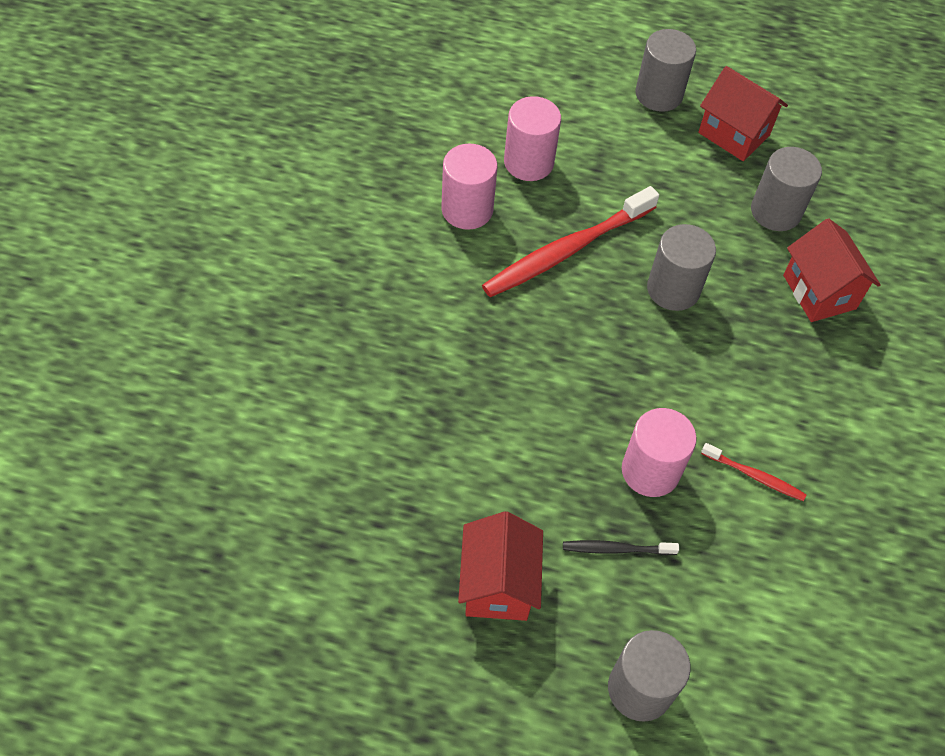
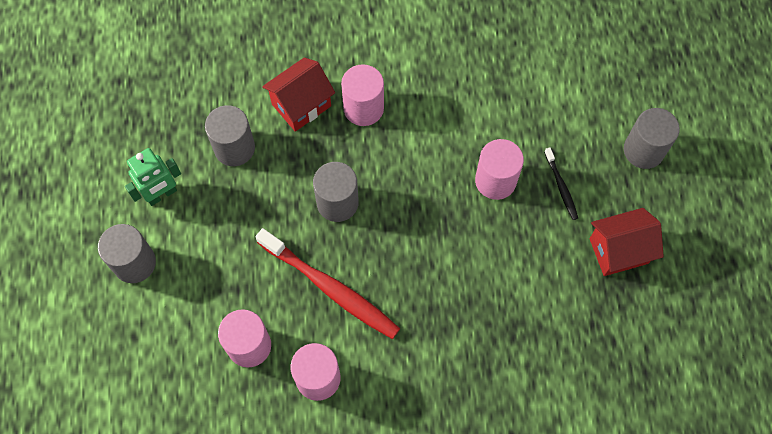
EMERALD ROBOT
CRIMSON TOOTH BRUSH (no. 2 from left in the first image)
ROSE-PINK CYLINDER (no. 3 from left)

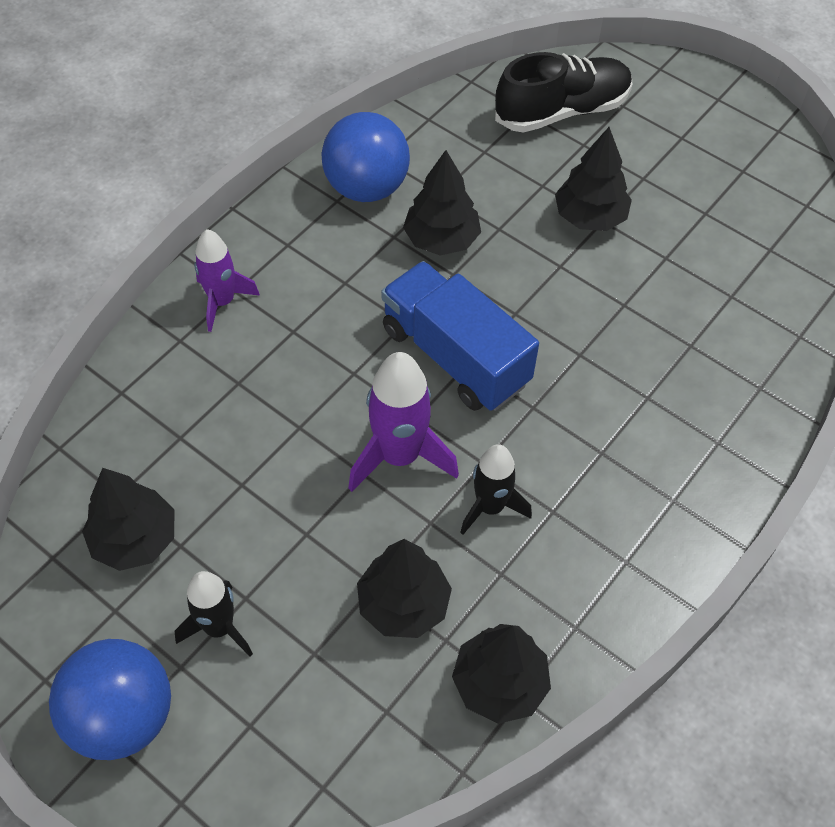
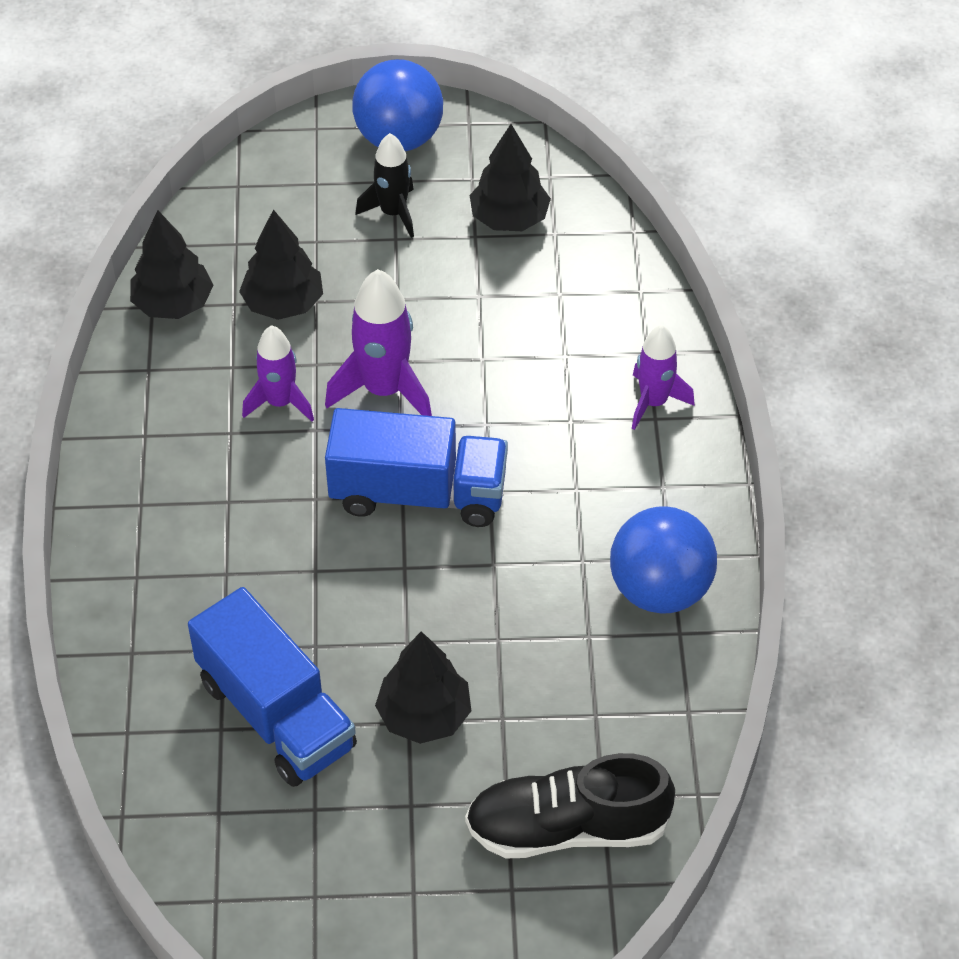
BLACK SNEAKER
BLACK FIR TREE (no. 3 from left in the first image)
ROYAL PURPLE ROCKET (no. 1 from left)
ROYAL BLUE TOY TRUCK (no. 1 from left)

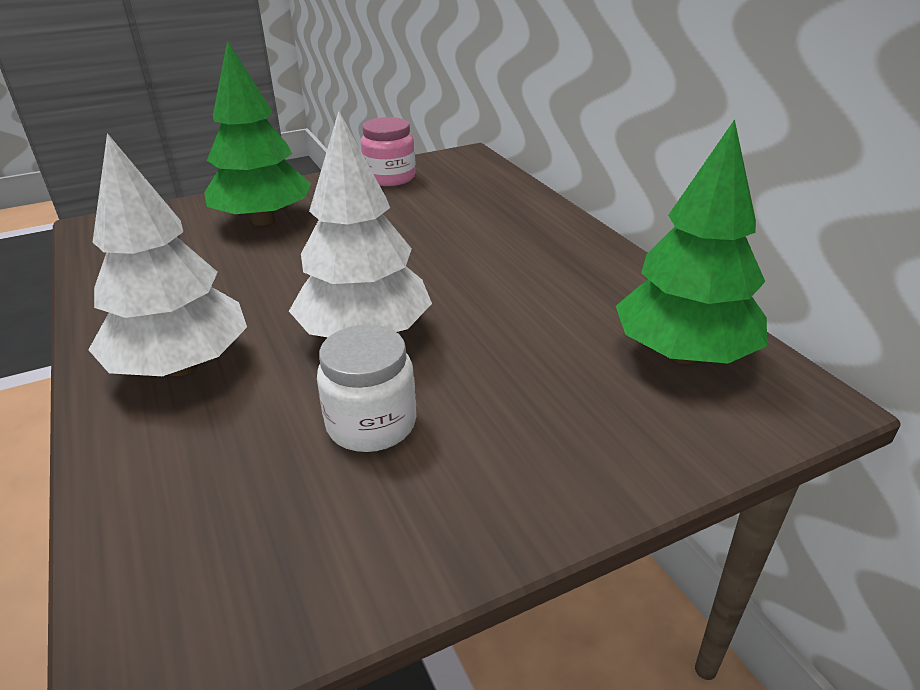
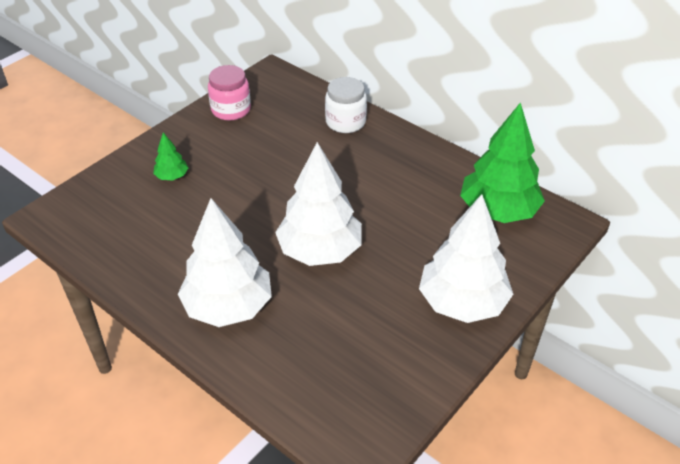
EMERALD FIR TREE (no. 1 from left)
SNOW-WHITE JAM JAR
SNOW-WHITE FIR TREE (no. 3 from left)

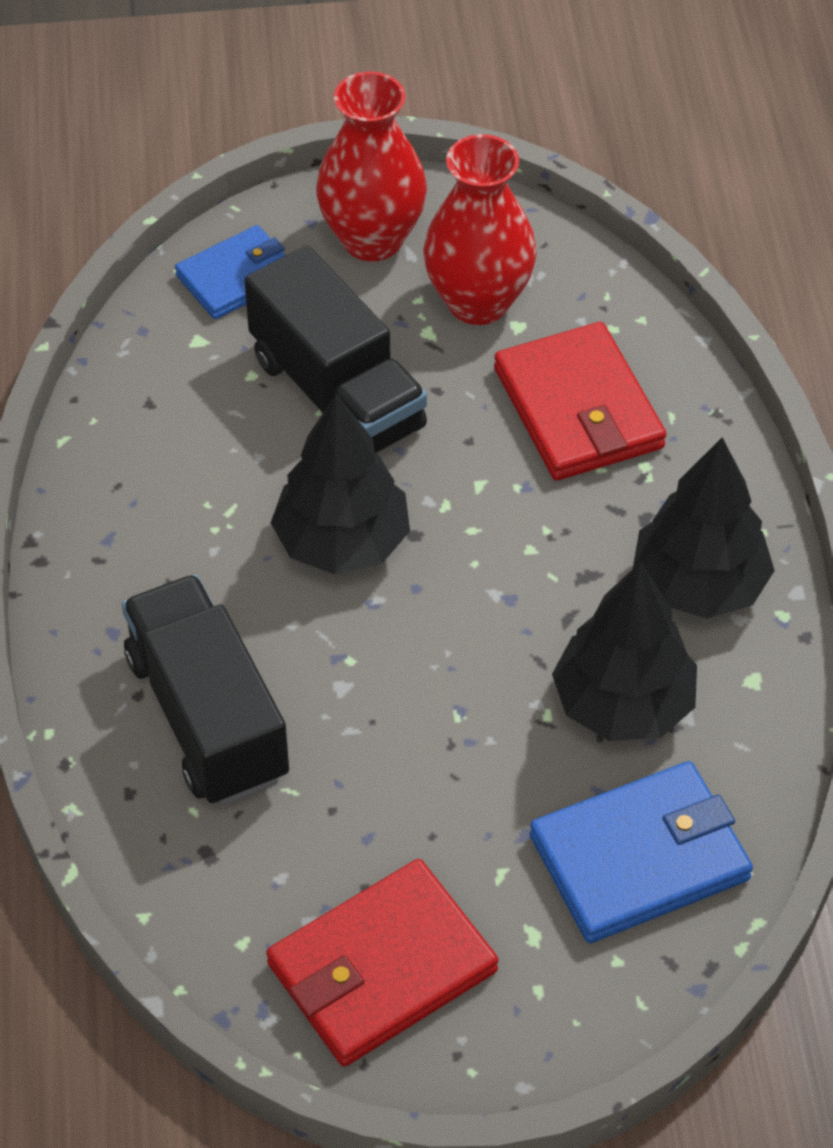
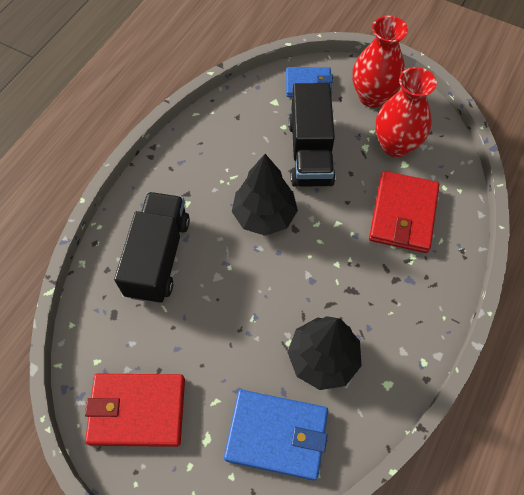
BLACK FIR TREE (no. 3 from left in the first image)

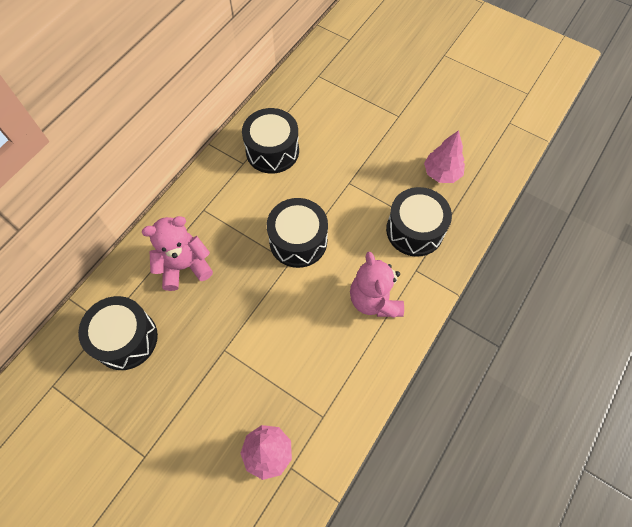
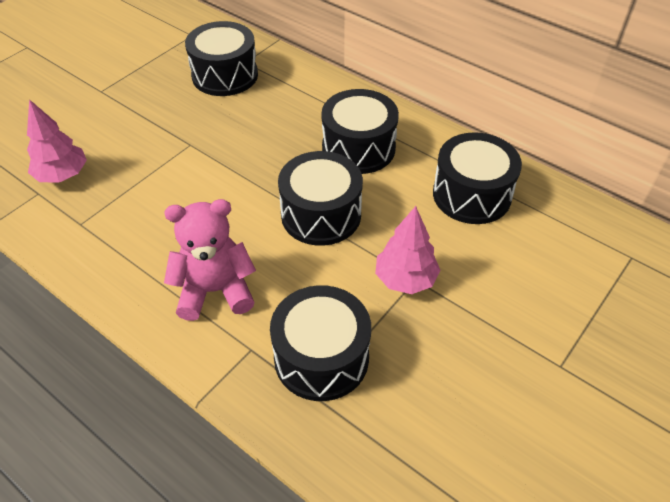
ROSE-PINK FIR TREE (no. 2 from left)
ROSE-PINK STUFFED BEAR (no. 1 from left in the first image)
BLACK SNARE DRUM (no. 4 from left)

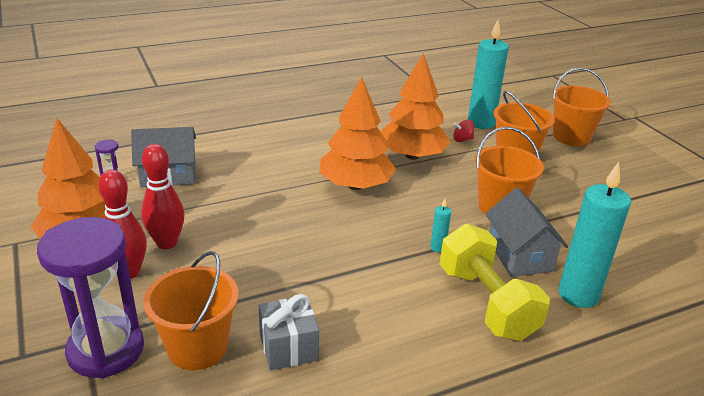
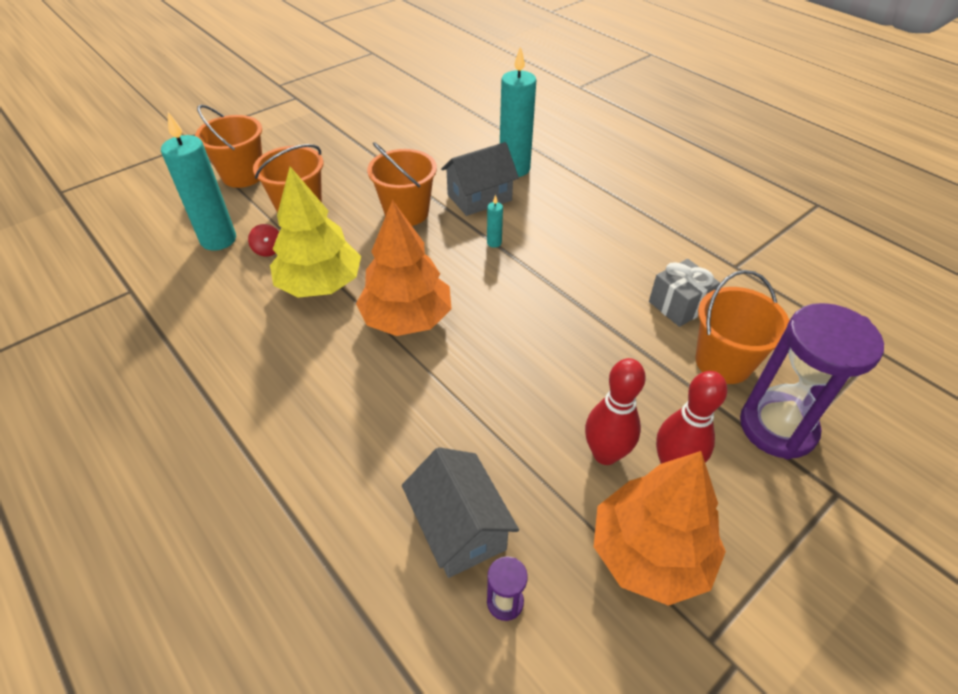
BRIGHT YELLOW FIR TREE
BRIGHT YELLOW FREE WEIGHT

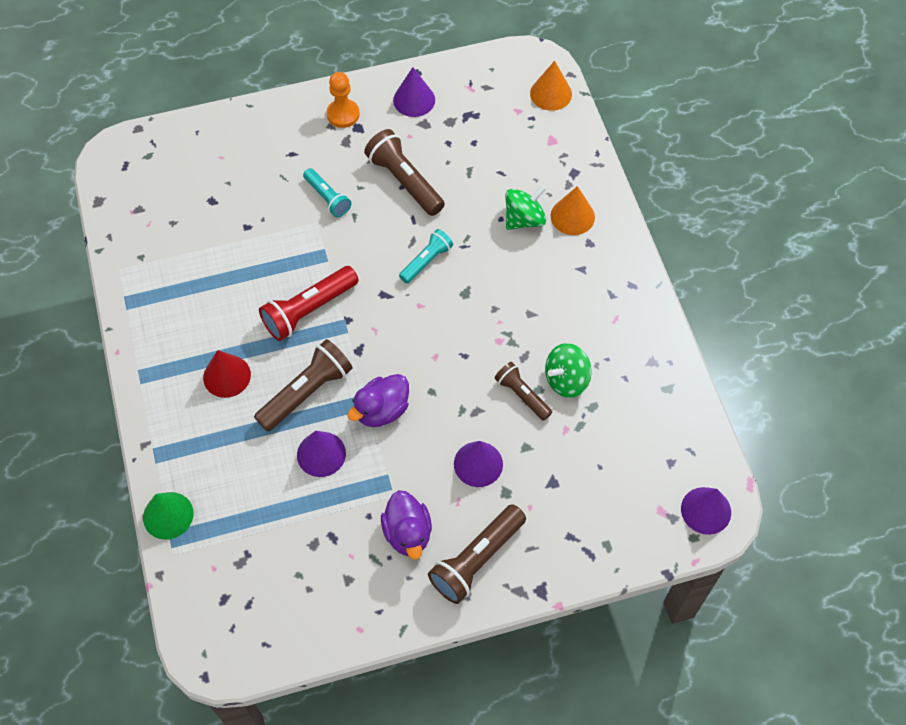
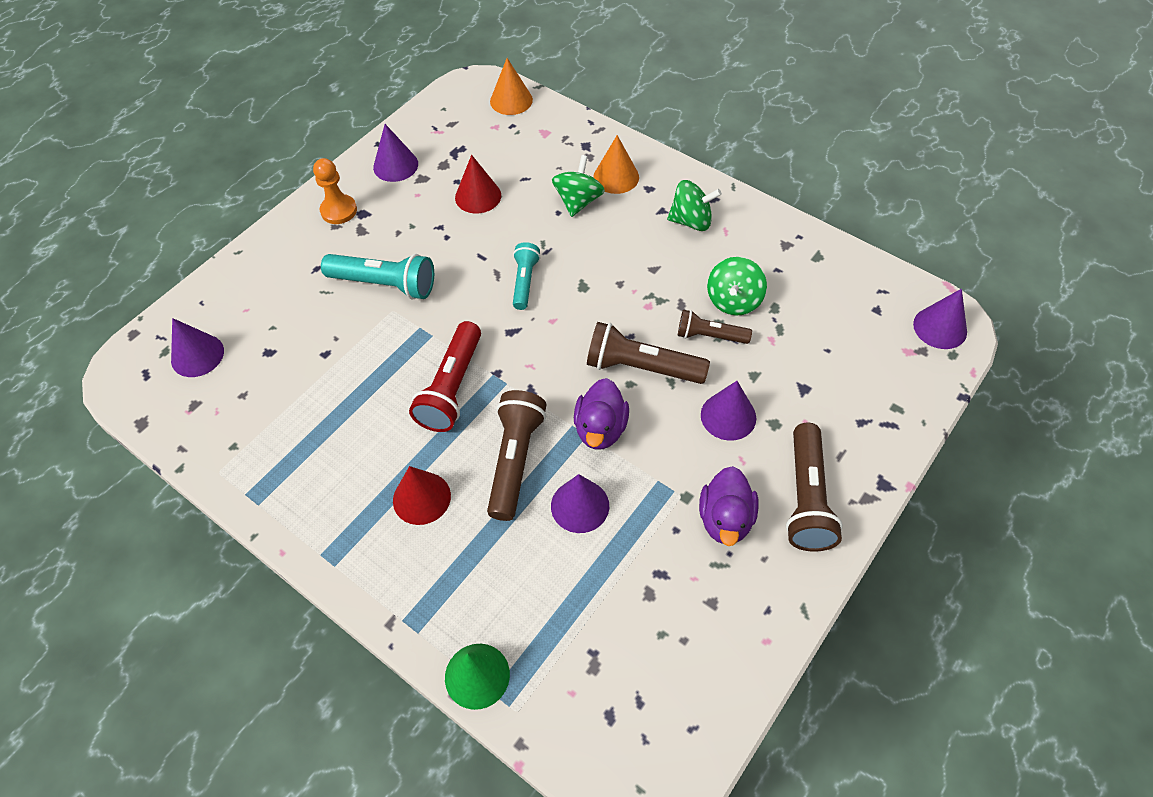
RUSSET FLASHLIGHT (no. 2 from left)
TURQUOISE FLASHLIGHT (no. 1 from left)
ROYAL PURPLE RUBBER DUCK (no. 2 from left)
CRIMSON SOLID CONE (no. 2 from left)
EMERALD TOY TOP (no. 2 from left)
ROYAL PURPLE SOLID CONE (no. 1 from left)

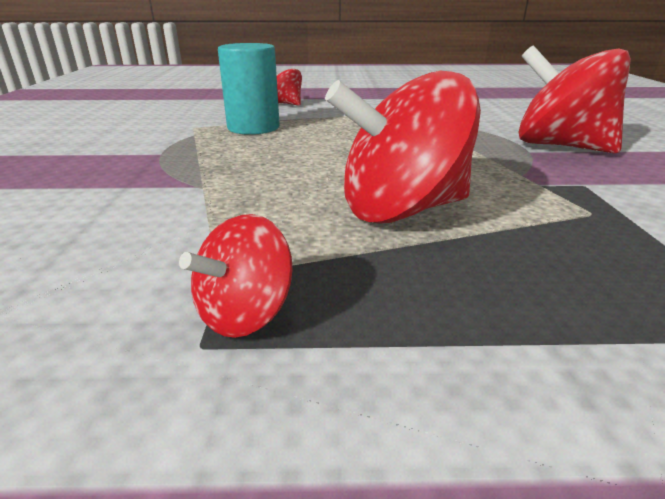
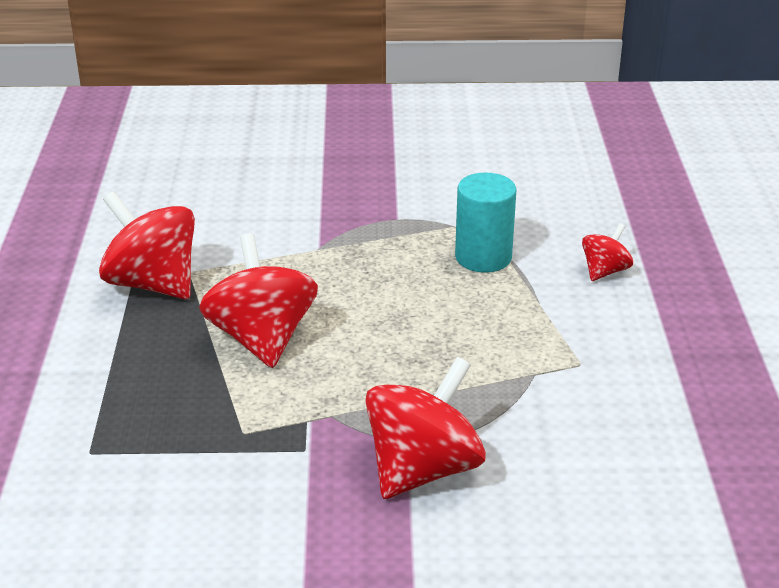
CRIMSON TOY TOP (no. 1 from left)

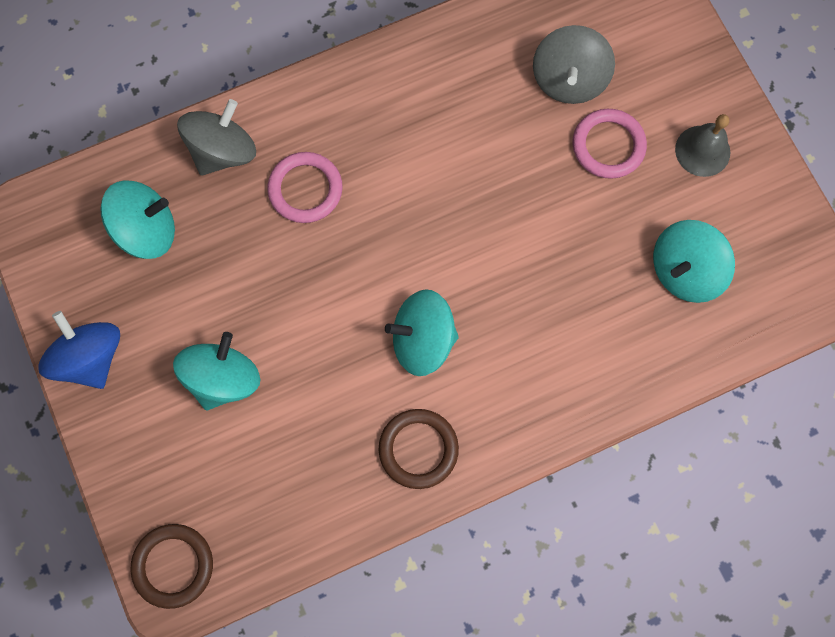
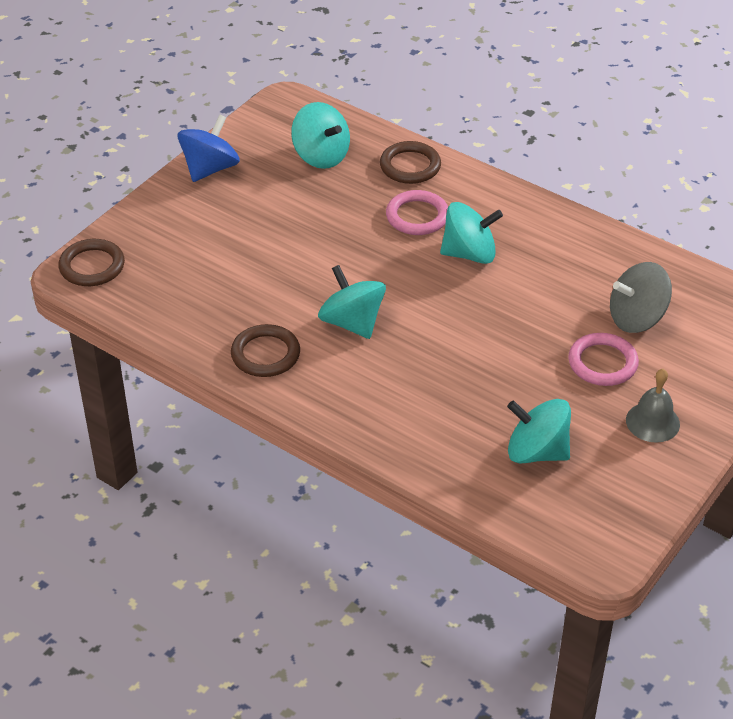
RUSSET RING (no. 3 from left)
TURQUOISE TOY TOP (no. 3 from left)

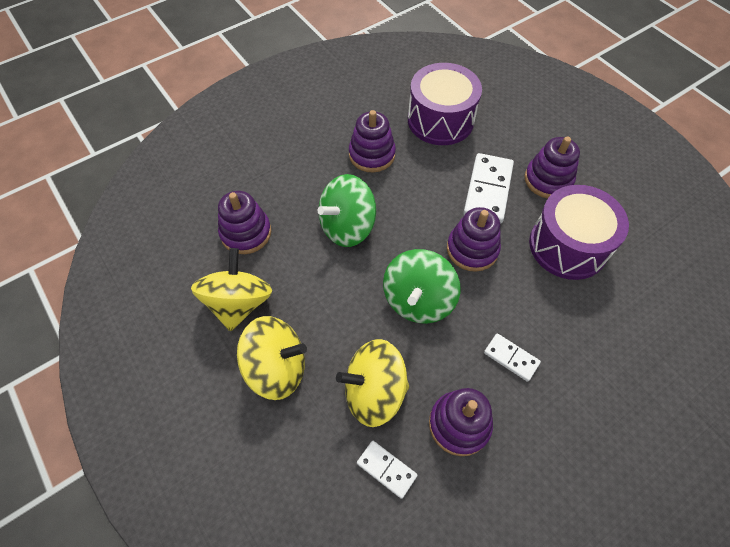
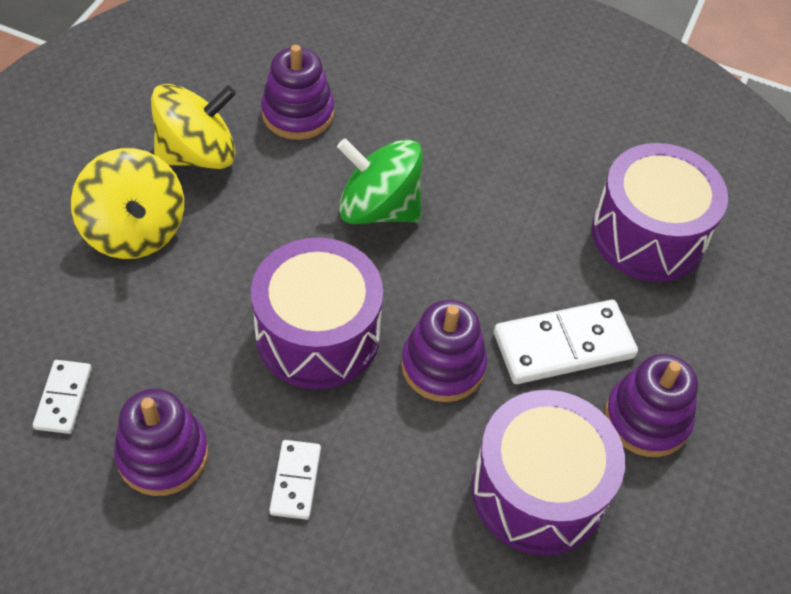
ROYAL PURPLE STACKING TOY (no. 2 from left in the first image)
ROYAL PURPLE SNARE DRUM (no. 1 from left)
BRIGHT YELLOW TOY TOP (no. 3 from left in the first image)

